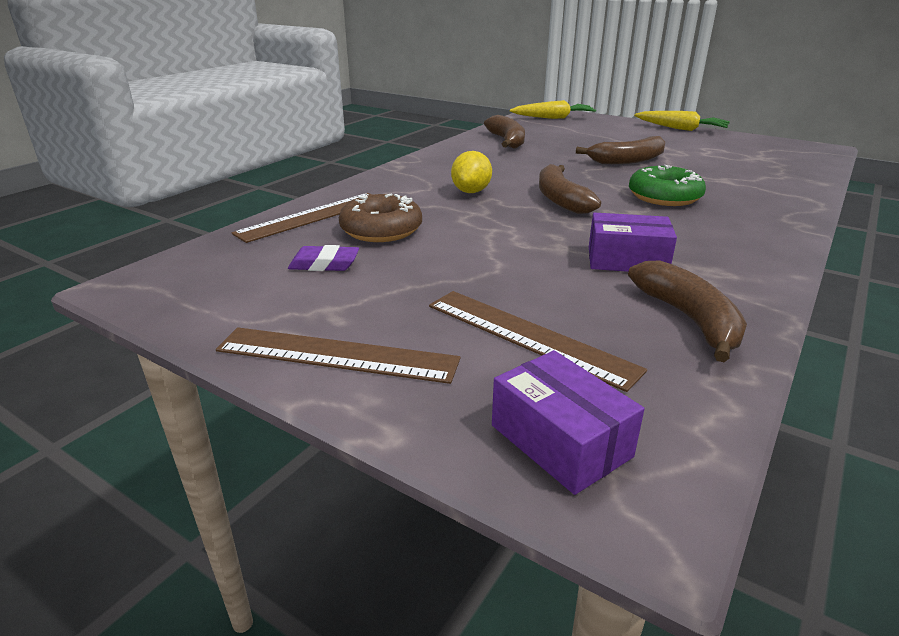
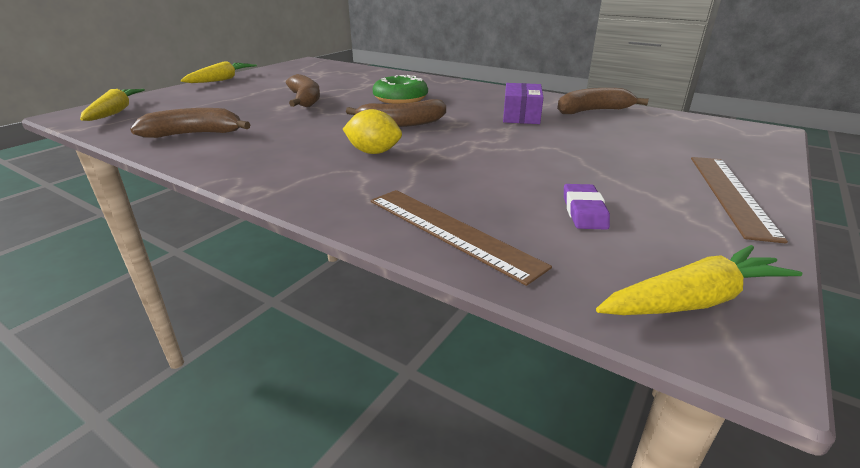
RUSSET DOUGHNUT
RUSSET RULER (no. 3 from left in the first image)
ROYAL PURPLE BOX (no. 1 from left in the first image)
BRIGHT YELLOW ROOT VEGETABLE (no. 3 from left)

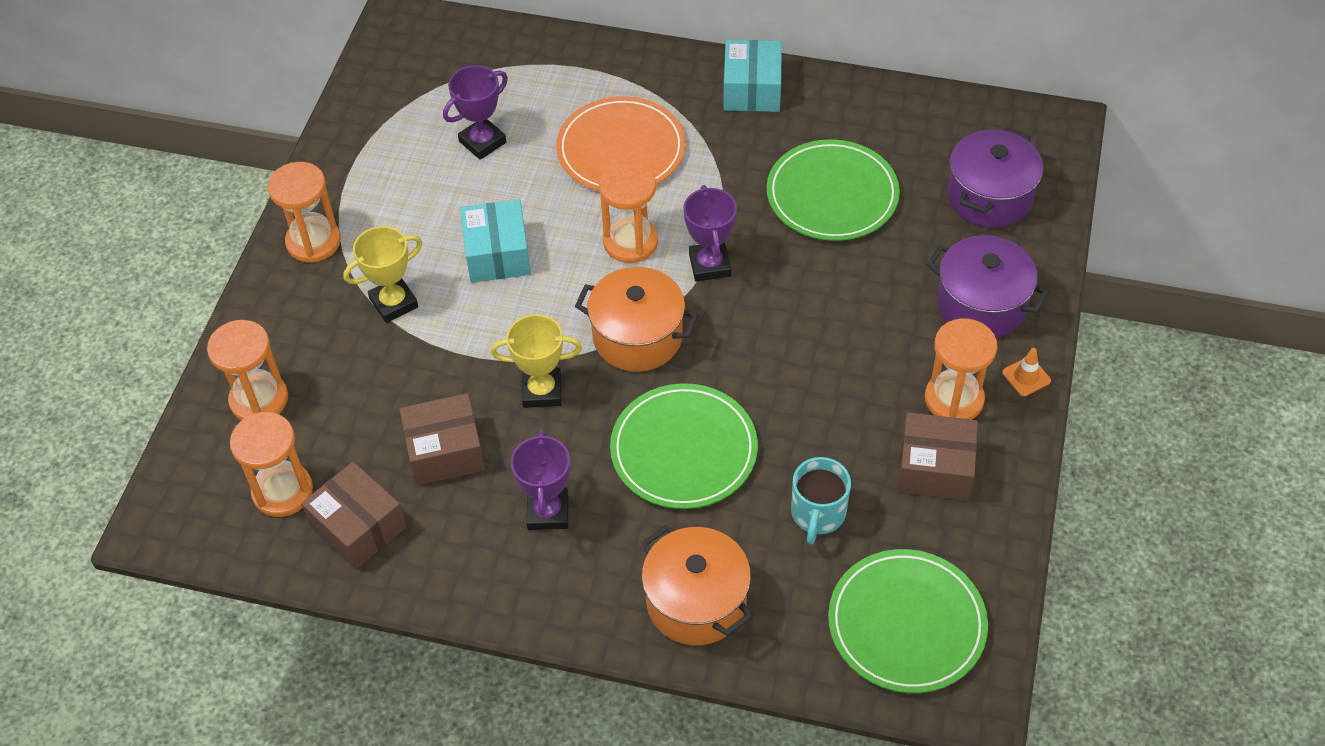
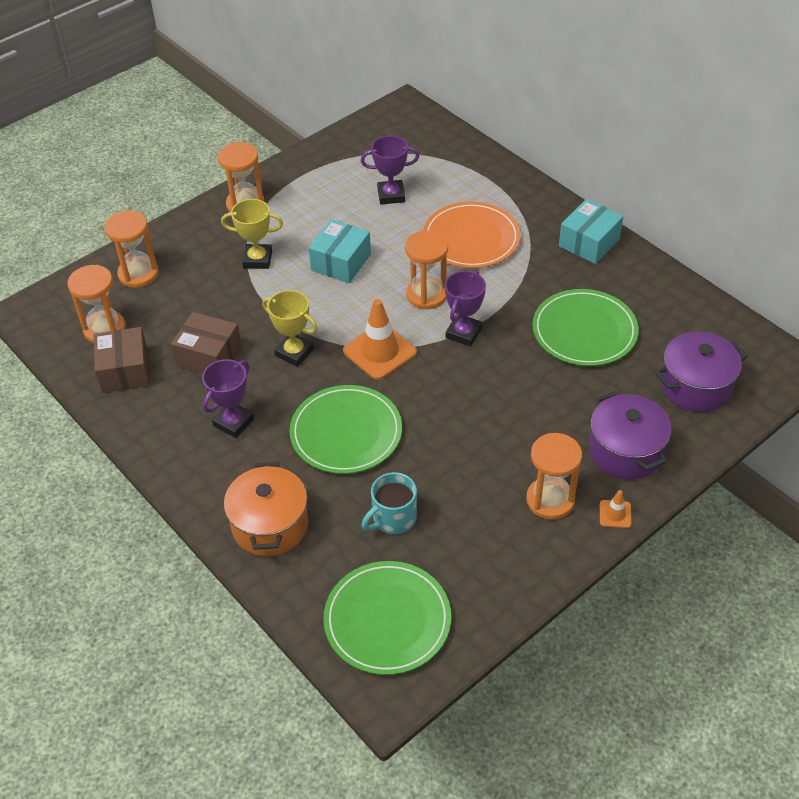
BRIGHT ORANGE ROAD CONE (no. 1 from left)
RUSSET BOX (no. 3 from left in the first image)

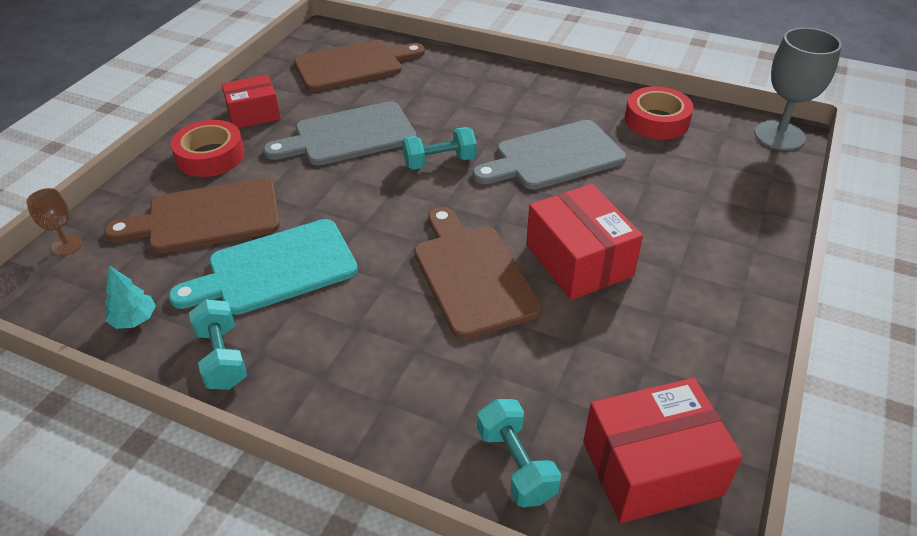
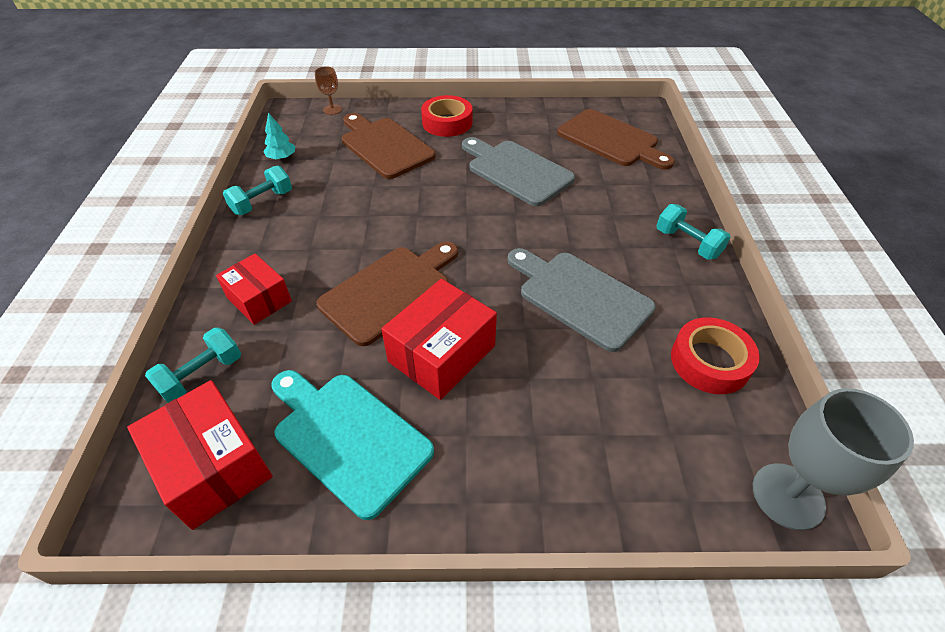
CRIMSON BOX (no. 2 from left)
TURQUOISE FREE WEIGHT (no. 3 from left)
TURQUOISE BREAD BOARD

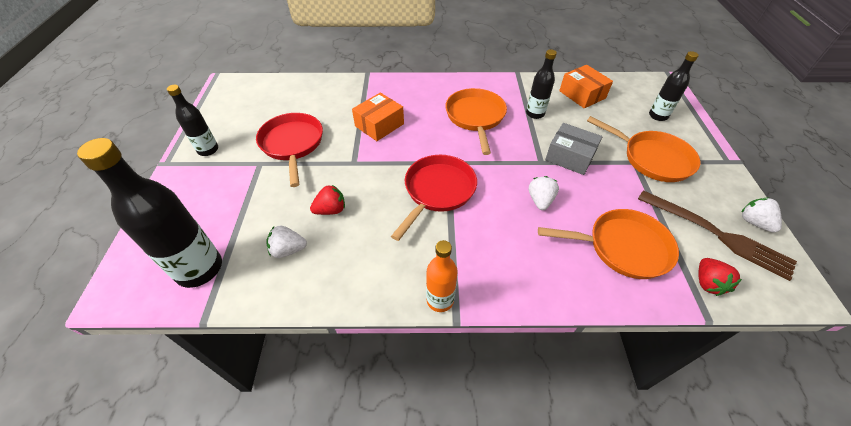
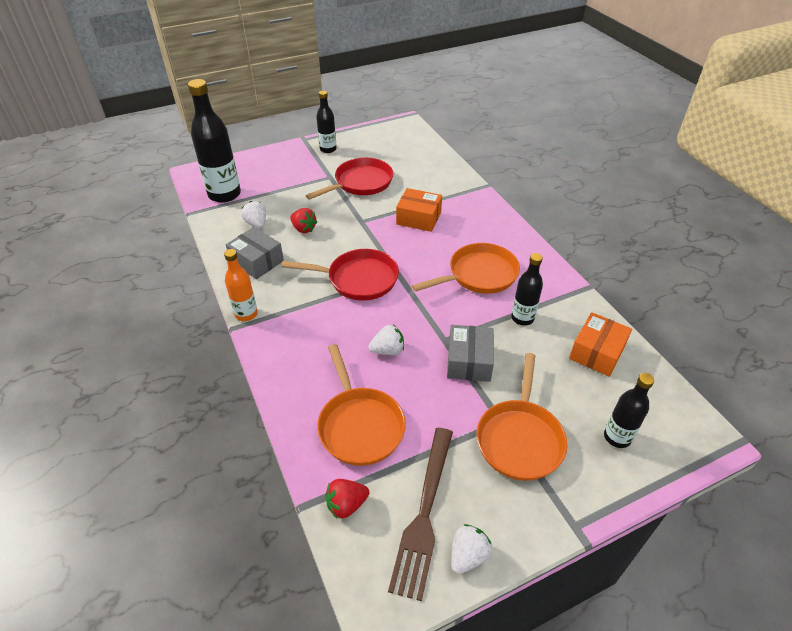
ASH-GREY BOX (no. 1 from left)

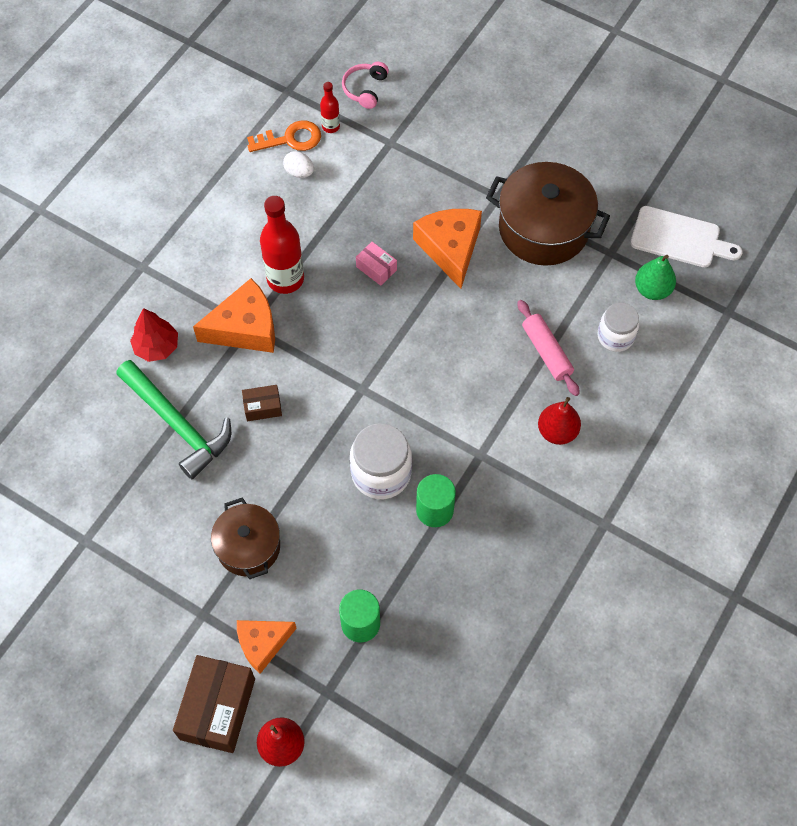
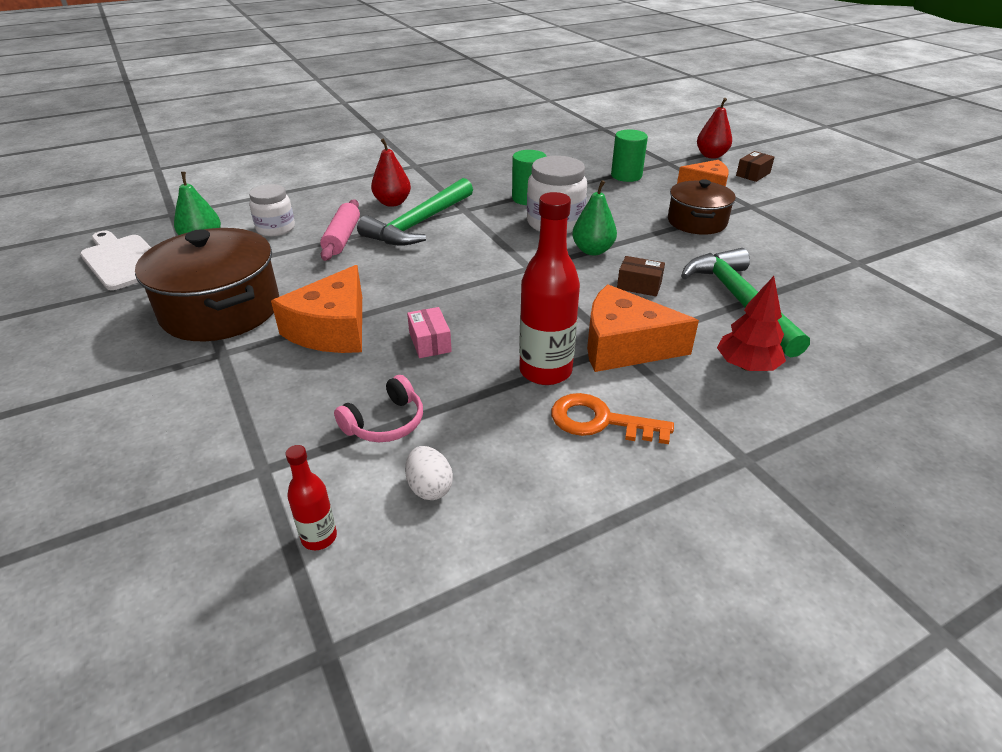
ROSE-PINK HEADSET
BRIGHT ORANGE DOOR KEY
RUSSET BOX (no. 2 from left)
EMERALD HAMMER (no. 1 from left)
EMERALD TOY PEAR (no. 2 from left)

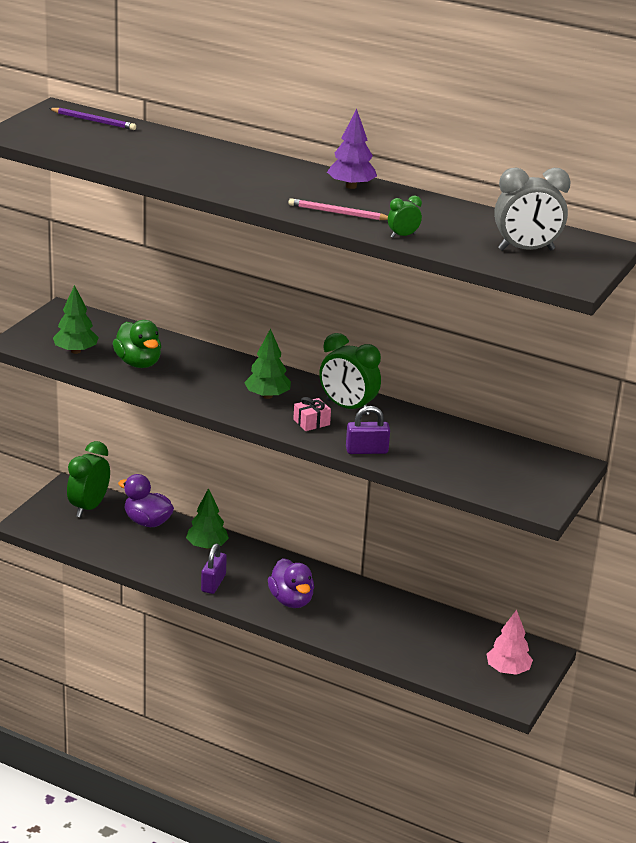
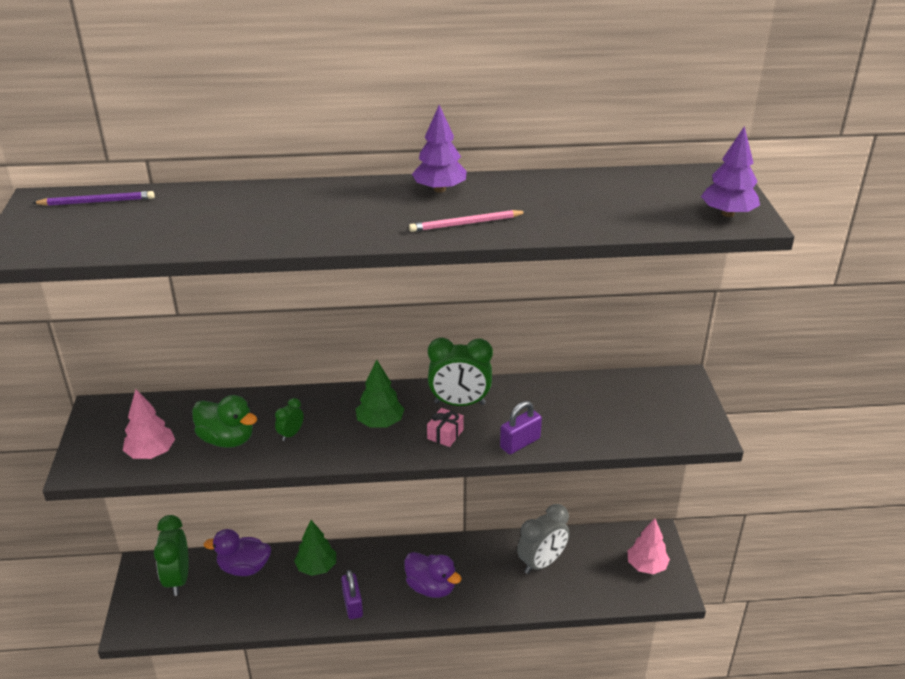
ASH-GREY CLOCK
EMERALD CLOCK (no. 2 from left)
ROSE-PINK FIR TREE (no. 1 from left)
ROYAL PURPLE FIR TREE (no. 2 from left)

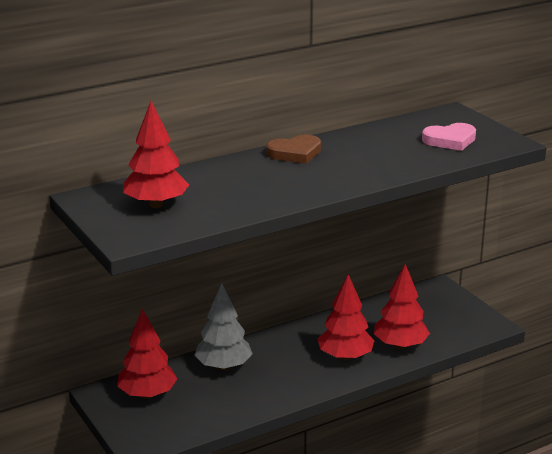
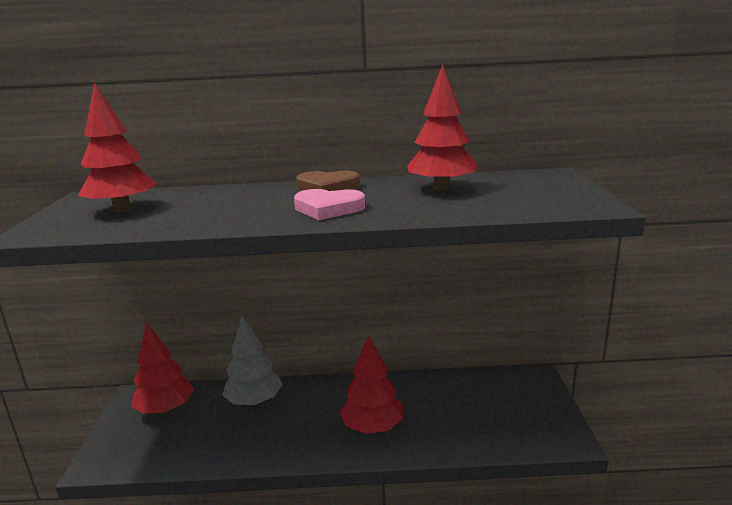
ROSE-PINK HEART
CRIMSON FIR TREE (no. 4 from left)

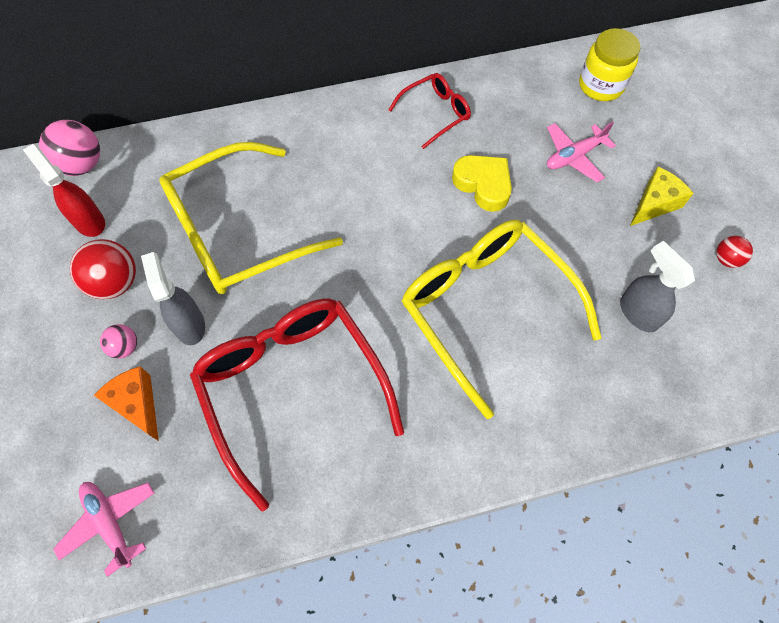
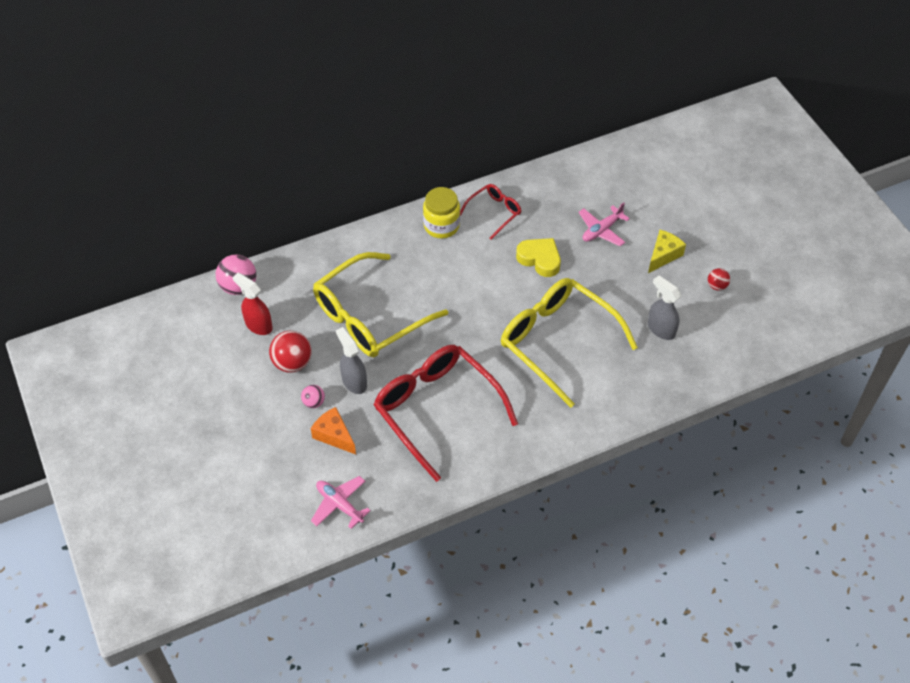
BRIGHT YELLOW JAM JAR

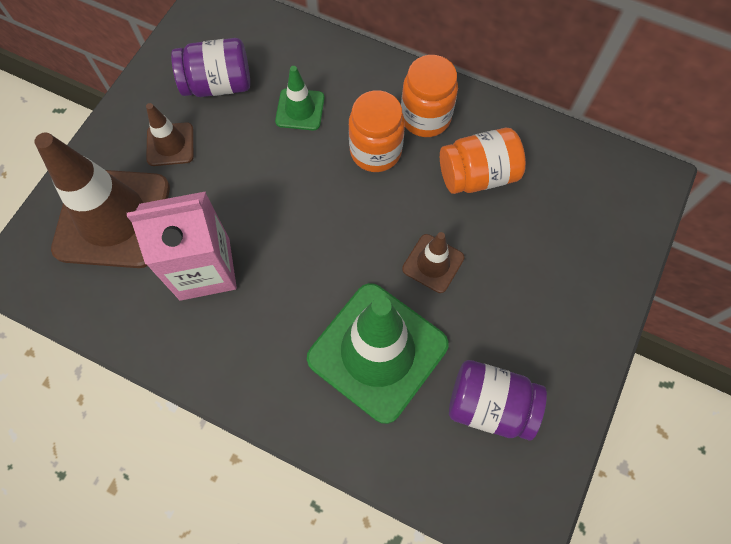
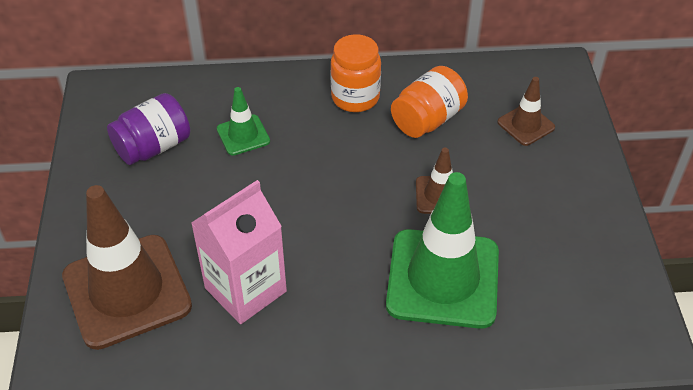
BRIGHT ORANGE JAM JAR (no. 1 from left in the first image)
RUSSET ROAD CONE (no. 3 from left)
ROYAL PURPLE JAM JAR (no. 2 from left in the first image)

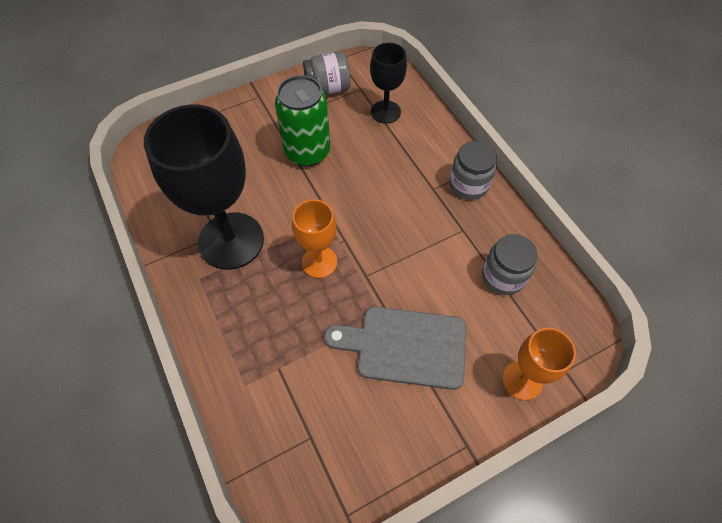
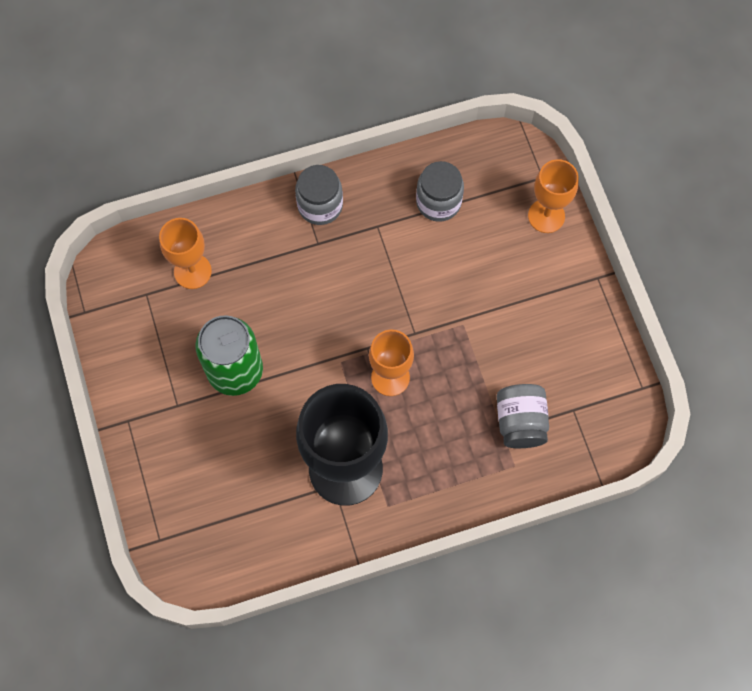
BRIGHT ORANGE CHALICE (no. 1 from left)
ASH-GREY JAM JAR (no. 3 from left)
ASH-GREY BREAD BOARD

